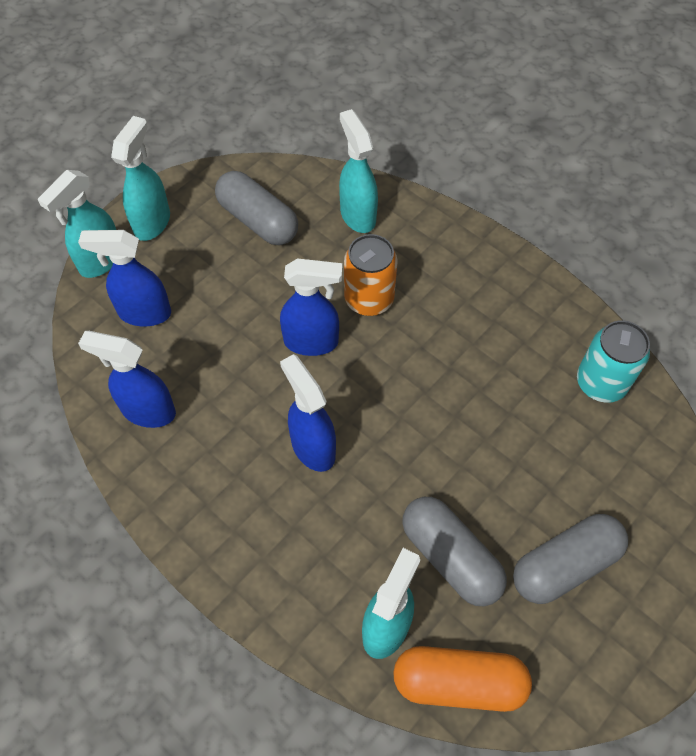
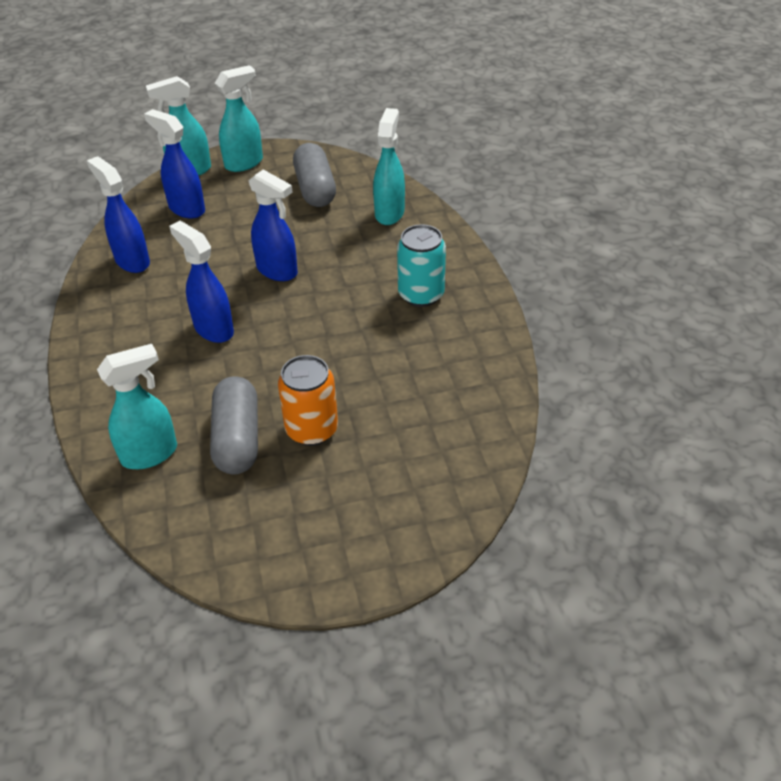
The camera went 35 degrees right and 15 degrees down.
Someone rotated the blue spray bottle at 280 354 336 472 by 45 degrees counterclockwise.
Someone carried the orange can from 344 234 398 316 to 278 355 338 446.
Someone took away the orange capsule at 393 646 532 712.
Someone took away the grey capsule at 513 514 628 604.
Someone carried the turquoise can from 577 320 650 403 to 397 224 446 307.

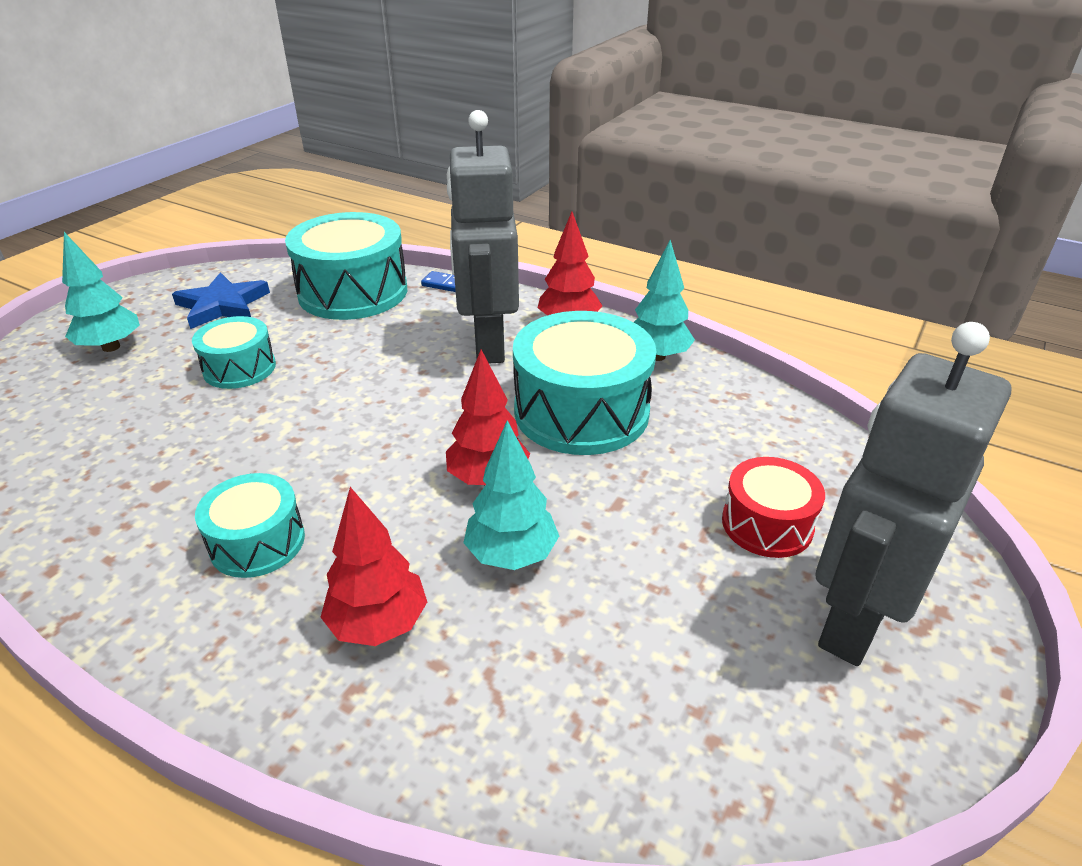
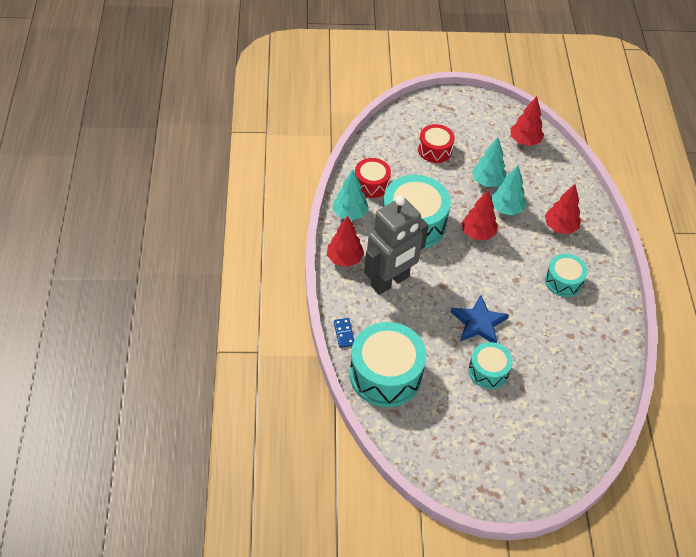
The camera went 125 degrees left and 15 degrees up.
Someone carried the turquoise tree from 62 232 140 352 to 472 137 507 187.
Someone carried the blue star from 172 272 270 329 to 451 295 509 343.
Someone took away the grey robot at 816 322 1011 666.
Someone put down the red drum at 355 158 391 198.
Someone put down the red tree at 511 96 544 146.

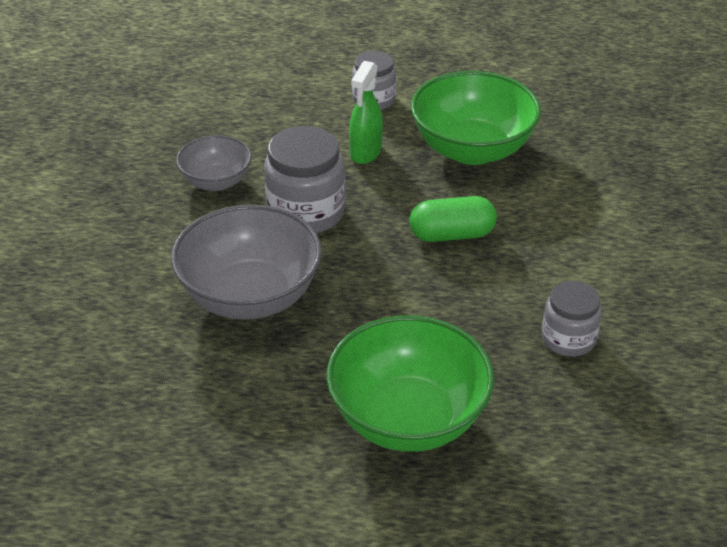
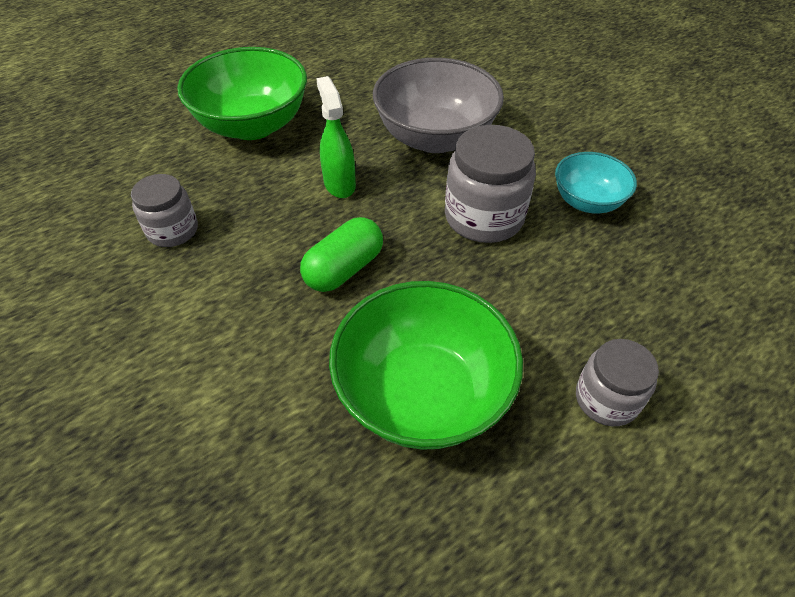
The camera went 140 degrees right and 10 degrees up.
Someone repainted the grey bowl at 176 135 252 191, which became the turquoise bowl at 555 152 637 213.
Someone carried the green spray bottle from 349 61 383 164 to 316 76 356 198.

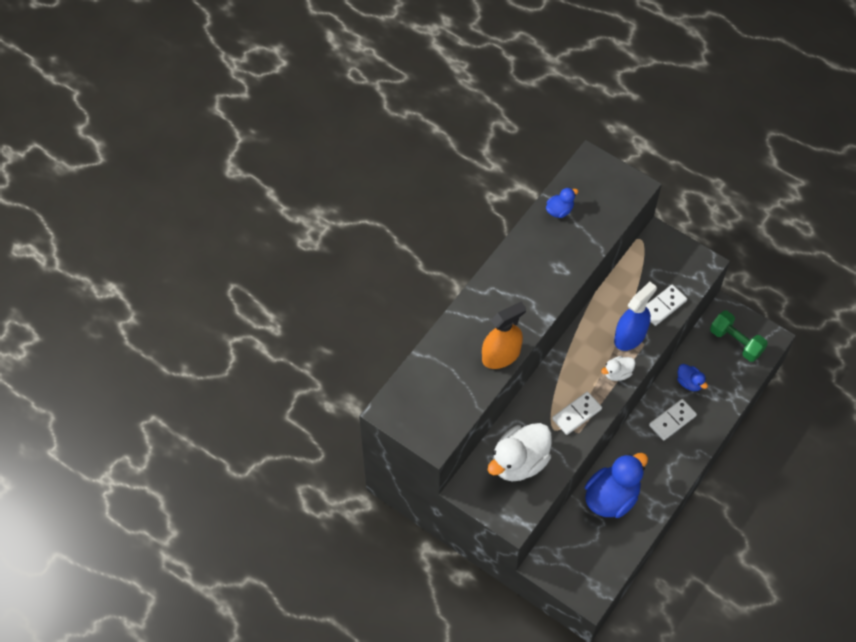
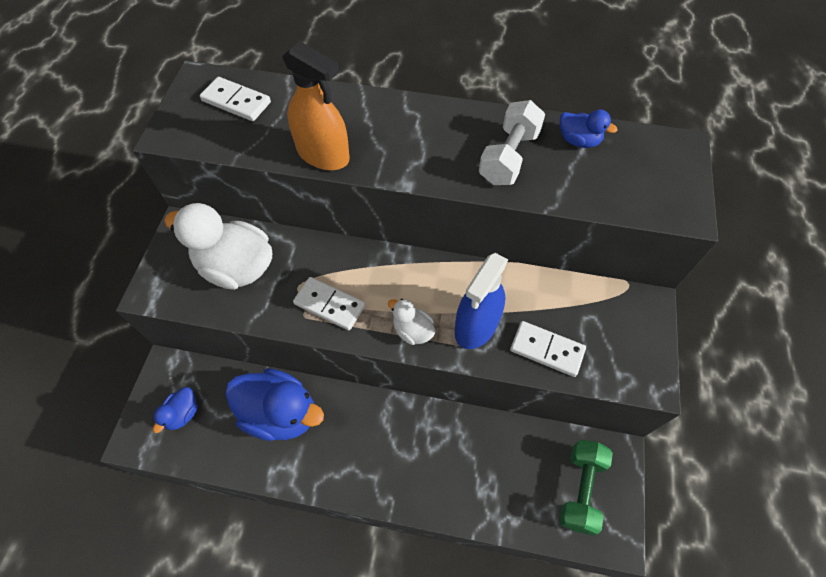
The camera went 65 degrees right and 0 degrees up.
Someone rotated the blue spray bottle at 614 282 657 351 by 105 degrees clockwise.
Someone carried the white domino from 649 399 697 441 to 200 77 271 121.
Someone carried the blue duck from 677 364 708 391 to 153 387 198 433.
Someone put down the white dumbbell at 479 100 545 185.

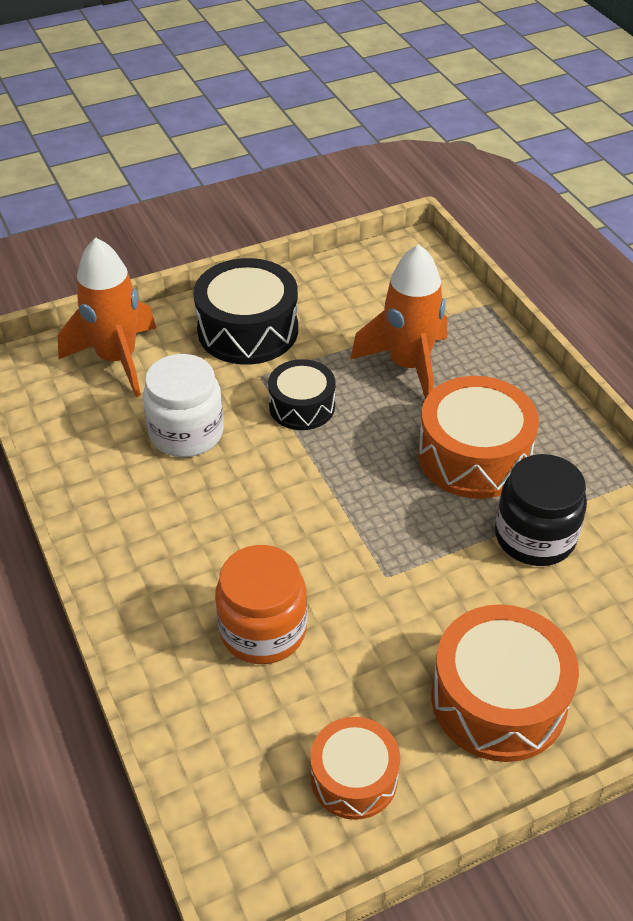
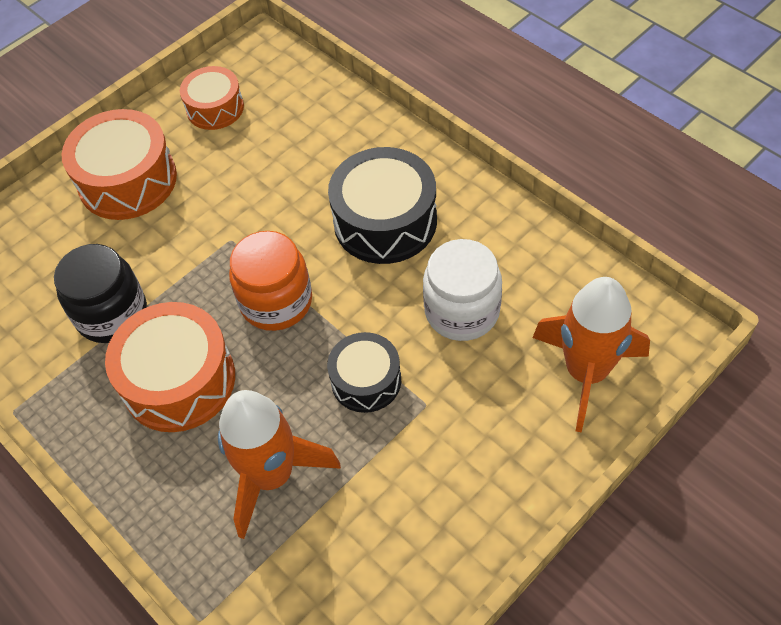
The camera went 165 degrees right and 10 degrees up.
Someone carried the black drum from 194 258 298 365 to 328 147 437 264.
Someone carried the orange jar from 215 545 307 664 to 229 231 312 331.

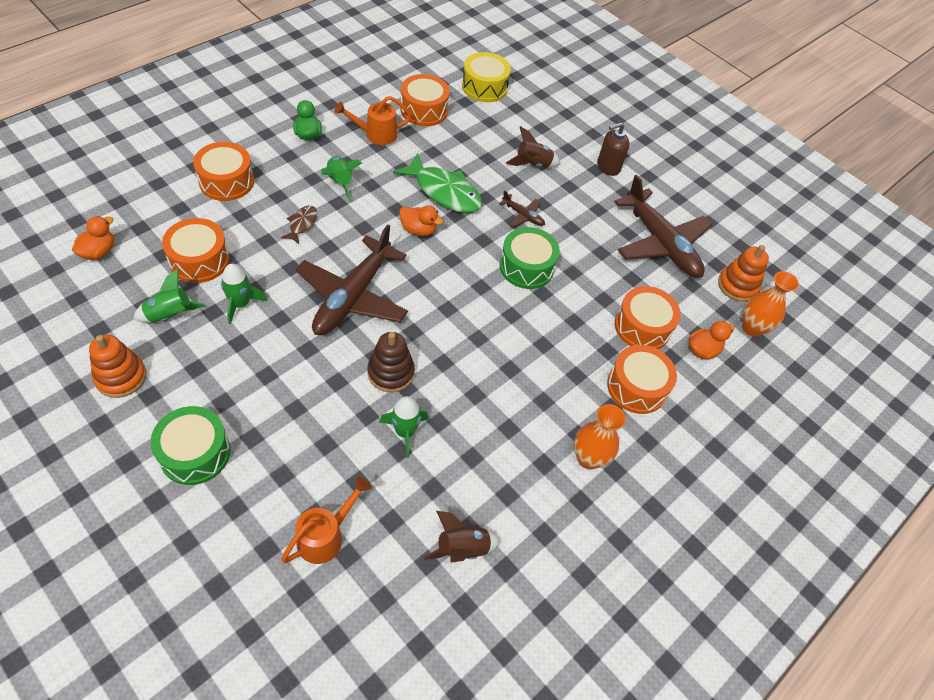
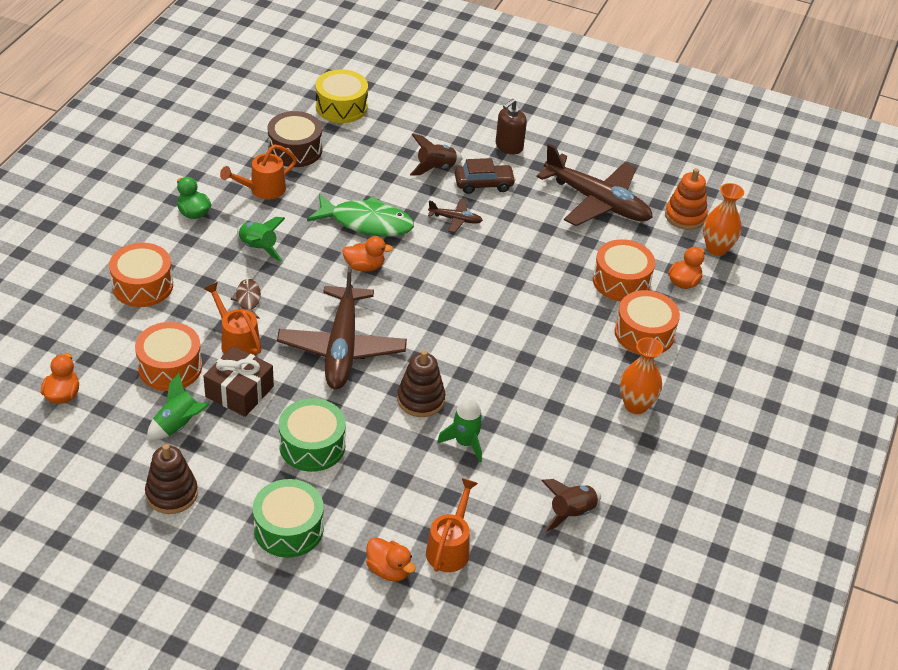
The camera went 20 degrees left and 10 degrees down.
Someone repainted the orange stacking toy at 89 335 146 398, which became the brown stacking toy at 145 444 198 514.
Someone swapped the green rocket at 221 264 267 324 for the brown gift at 203 346 274 417.
Someone repainted the orange drum at 400 74 450 126, which became the brown drum at 268 111 322 167.
Someone carried the green drum from 500 227 560 289 to 279 398 346 472.
Someone put down the orange watering can at 204 282 262 355.
Someone put down the orange duck at 366 537 416 582.
Someone put down the brown car at 455 158 516 194.

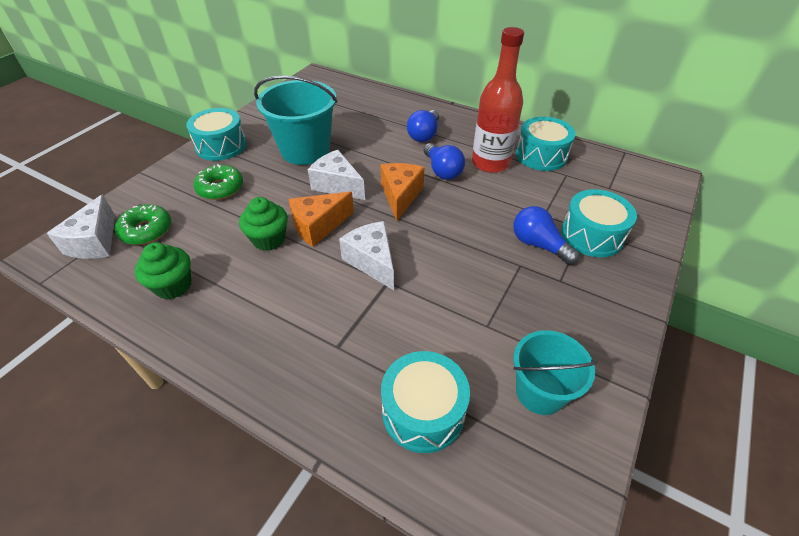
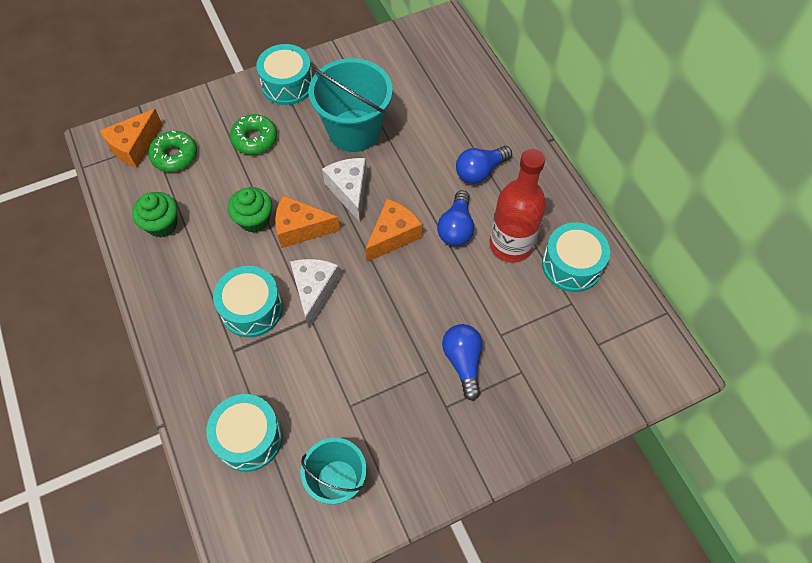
The camera went 35 degrees right and 15 degrees up.
Someone repainted the white cheese at 47 194 115 259, which became the orange cheese at 100 109 163 168.
Someone carried the turquoise drum from 561 189 637 257 to 213 266 283 337.

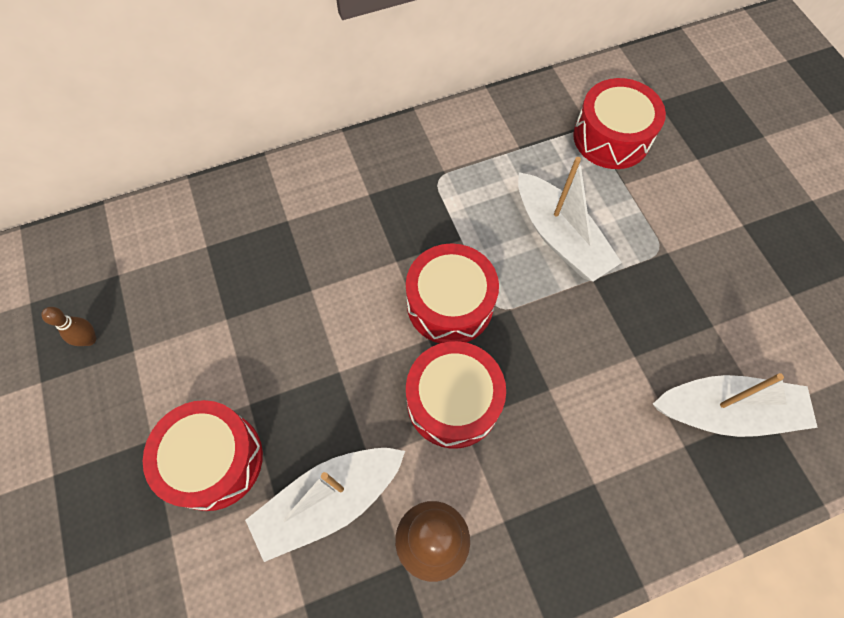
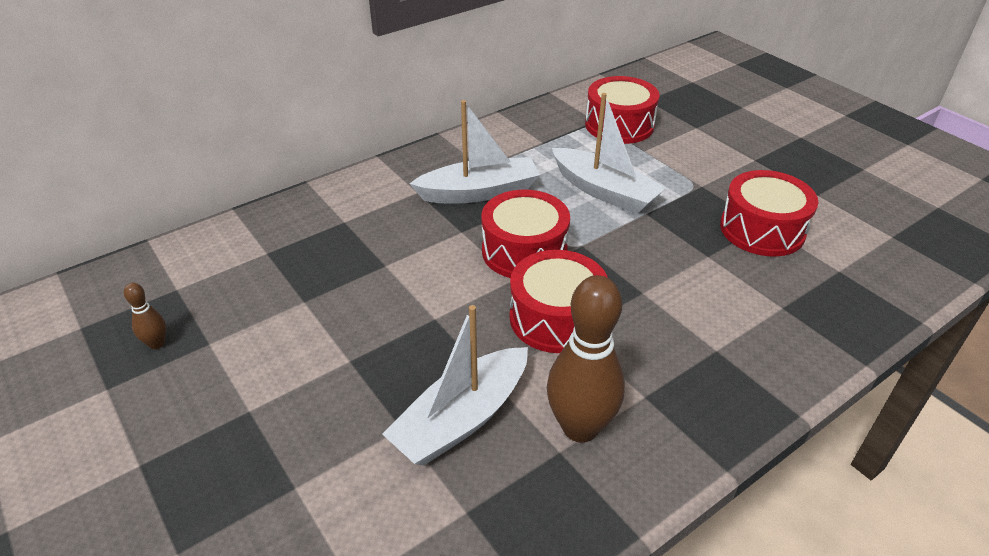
The camera went 15 degrees left and 25 degrees down.
Someone carried the red drum from 143 400 263 511 to 720 170 818 257.
Someone carried the white boat from 653 373 818 437 to 409 100 540 203.

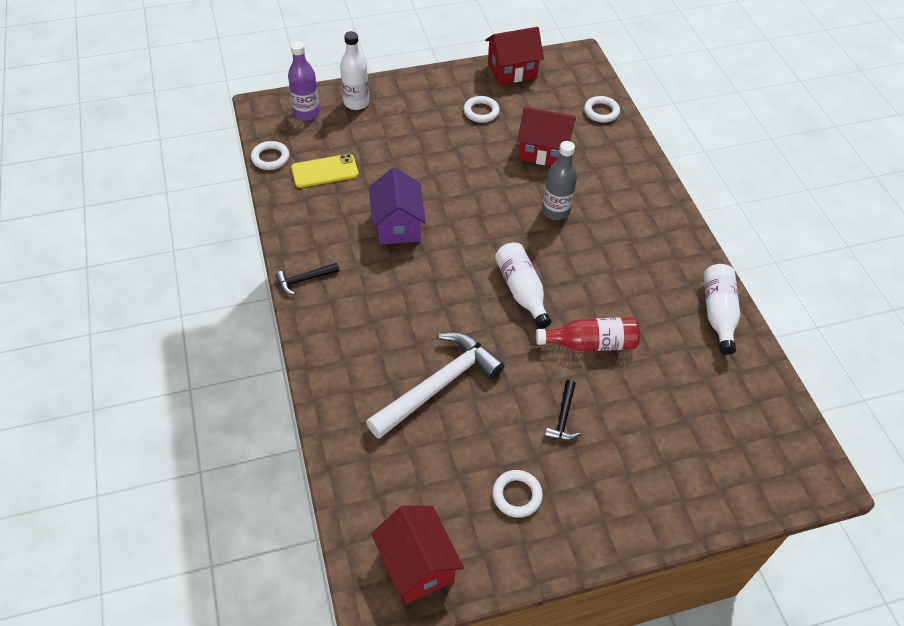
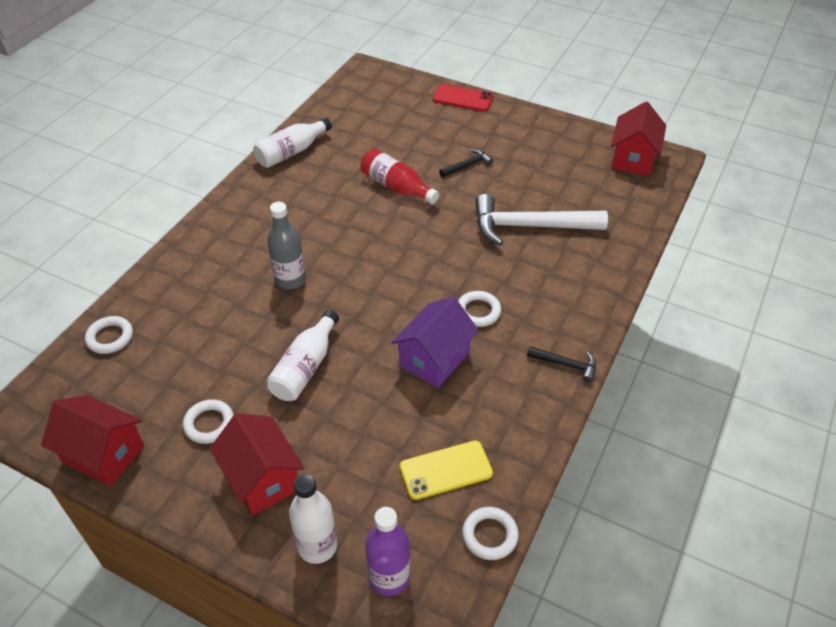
The camera went 135 degrees left and 5 degrees down.
Someone rotated the yellow phone at 291 154 359 188 by 45 degrees counterclockwise.
Someone carried the white ring from 492 470 543 518 to 458 291 501 327.
Someone carried the white bottle from 495 243 551 329 to 266 310 339 401.
Someone carried the red house from 517 107 576 166 to 210 413 304 516.
Someone put down the red phone at 433 84 494 112.

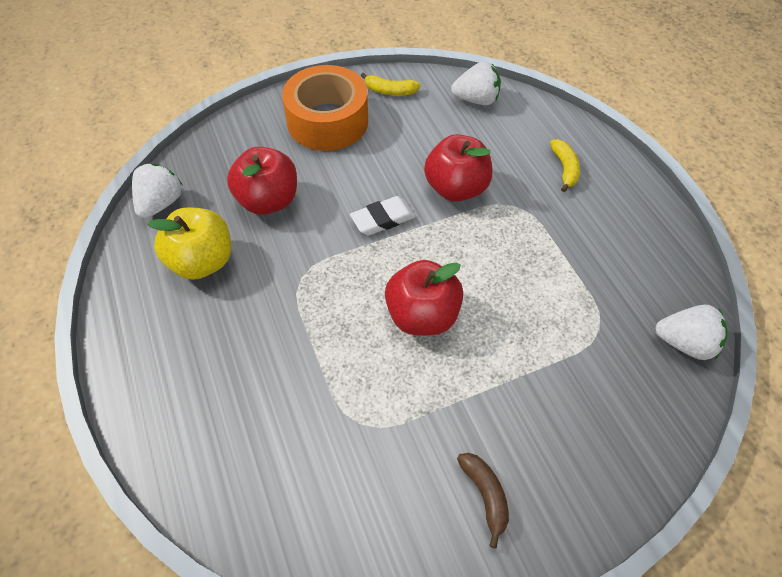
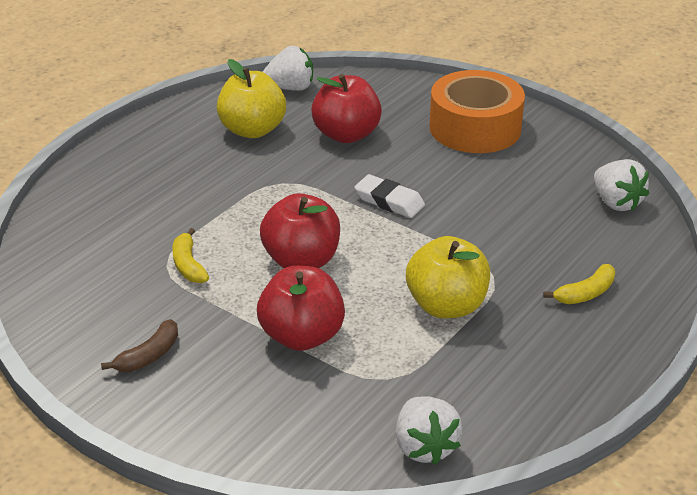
The camera went 60 degrees right and 20 degrees down.
Someone carried the yellow banana from 360 73 421 96 to 172 228 209 283.
Someone carried the red apple from 424 134 492 202 to 257 266 345 351.
Someone put down the yellow apple at 406 236 490 318.

